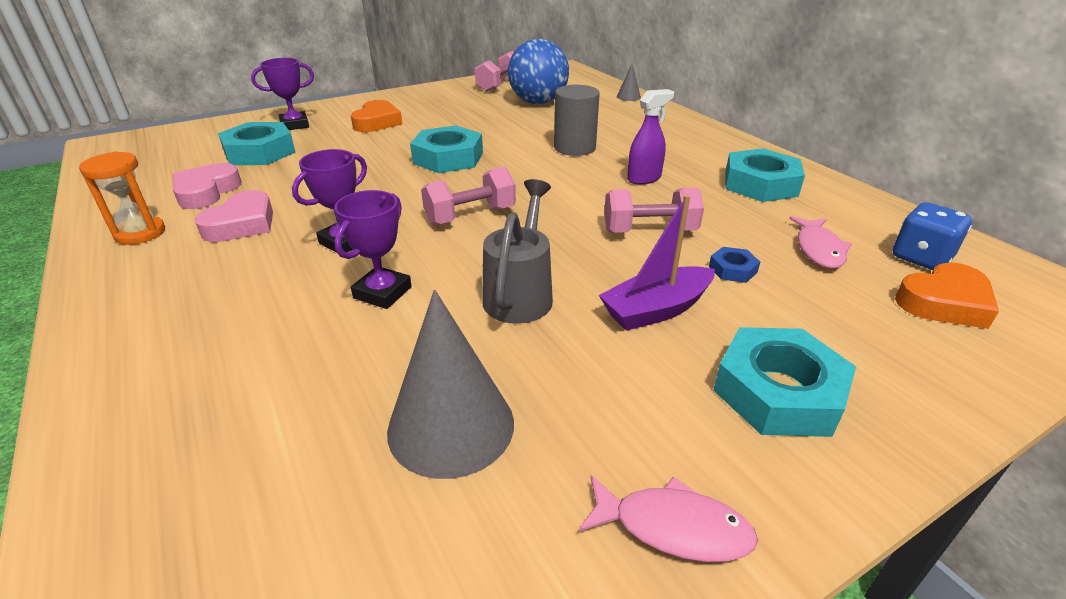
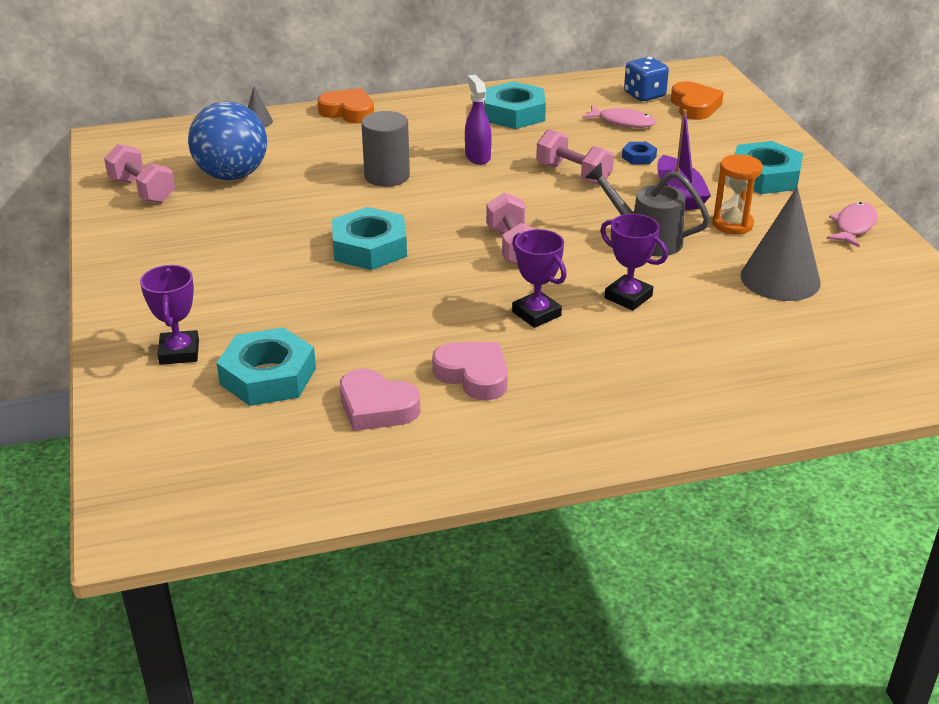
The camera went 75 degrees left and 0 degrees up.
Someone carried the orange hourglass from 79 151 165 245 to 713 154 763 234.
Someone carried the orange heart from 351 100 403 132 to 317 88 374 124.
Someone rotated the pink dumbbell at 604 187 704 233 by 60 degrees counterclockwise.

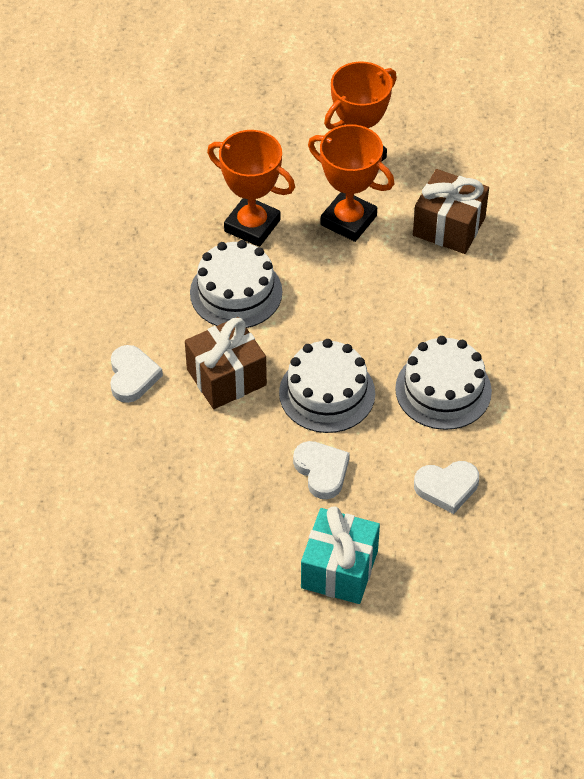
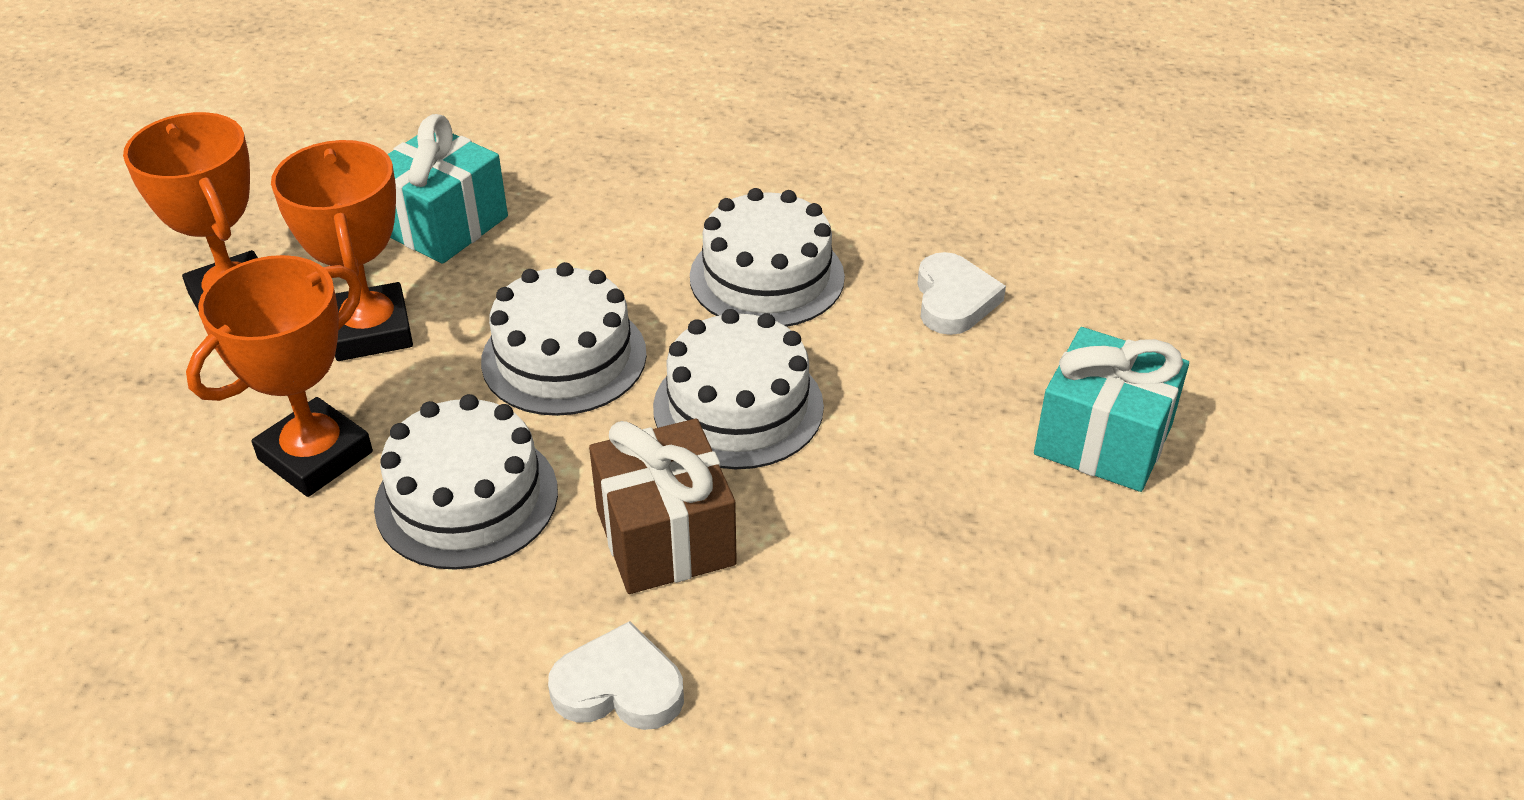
The camera went 80 degrees left and 10 degrees down.
Someone took away the white heart at 293 441 350 499.
Someone rotated the orange trophy at 308 124 394 242 by 60 degrees counterclockwise.
Someone repainted the brown gift at 413 169 489 254, which became the turquoise gift at 387 114 508 264.
Someone put down the white cake at 481 262 647 416.

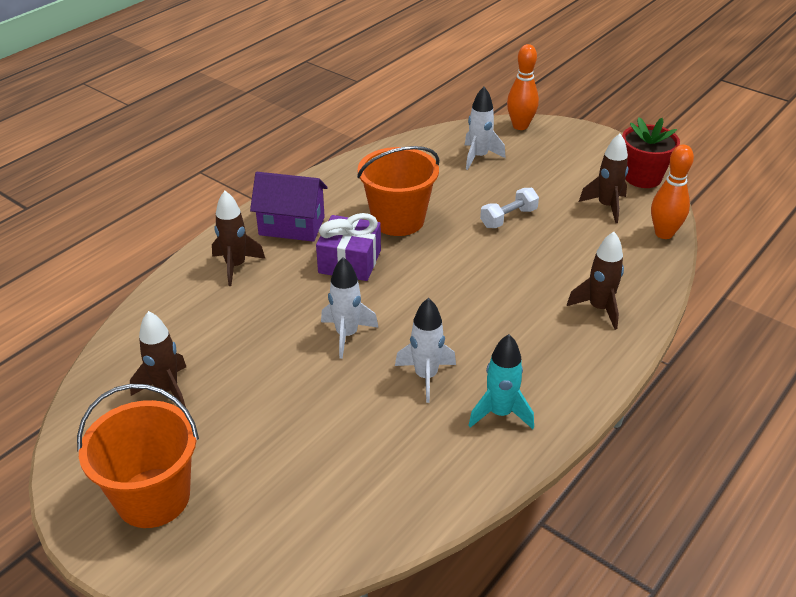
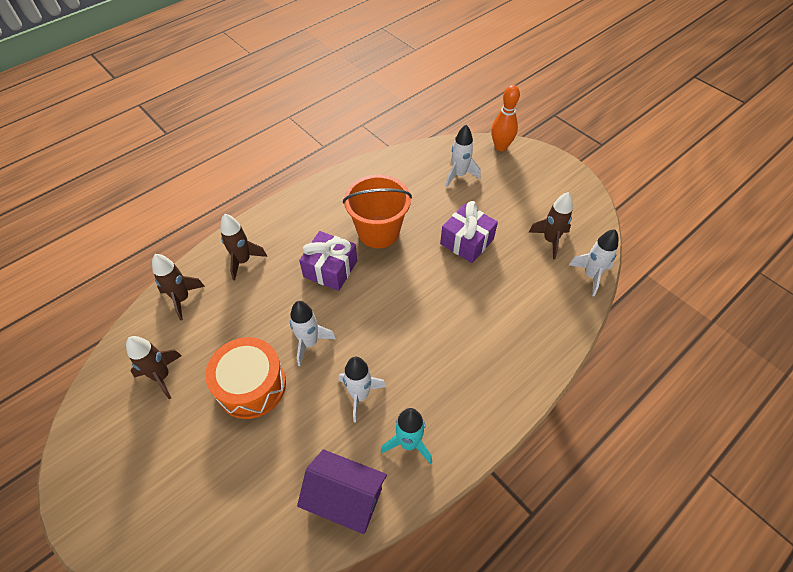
The camera went 10 degrees right and 15 degrees up.
Someone took away the orange bucket at 77 384 199 528.
Someone carried the purple house from 250 172 328 242 to 297 449 387 534.
Someone swapped the white dumbbell at 480 188 539 228 for the purple gift at 440 201 498 263.
Someone carried the brown rocket from 567 232 624 330 to 152 254 205 321.
Someone took away the red flower pot at 622 117 680 188.
Someone swapped the orange bowling pin at 651 144 694 239 for the white rocket at 569 229 619 296.
Someone put down the orange drum at 205 337 286 419.

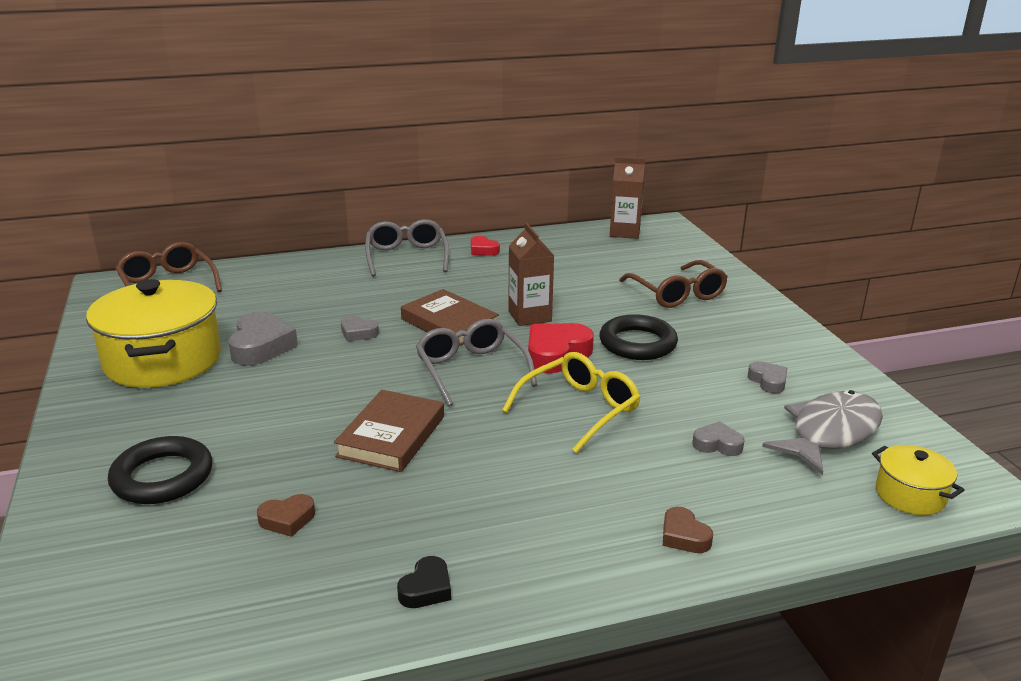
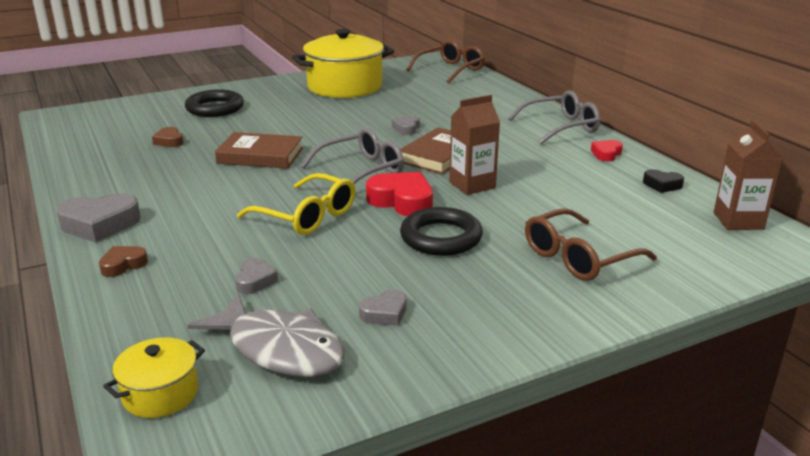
The camera went 80 degrees right and 0 degrees up.
Someone carried the grey heart from 229 311 298 366 to 56 193 141 243.
Someone carried the black heart from 397 556 451 608 to 643 169 684 193.

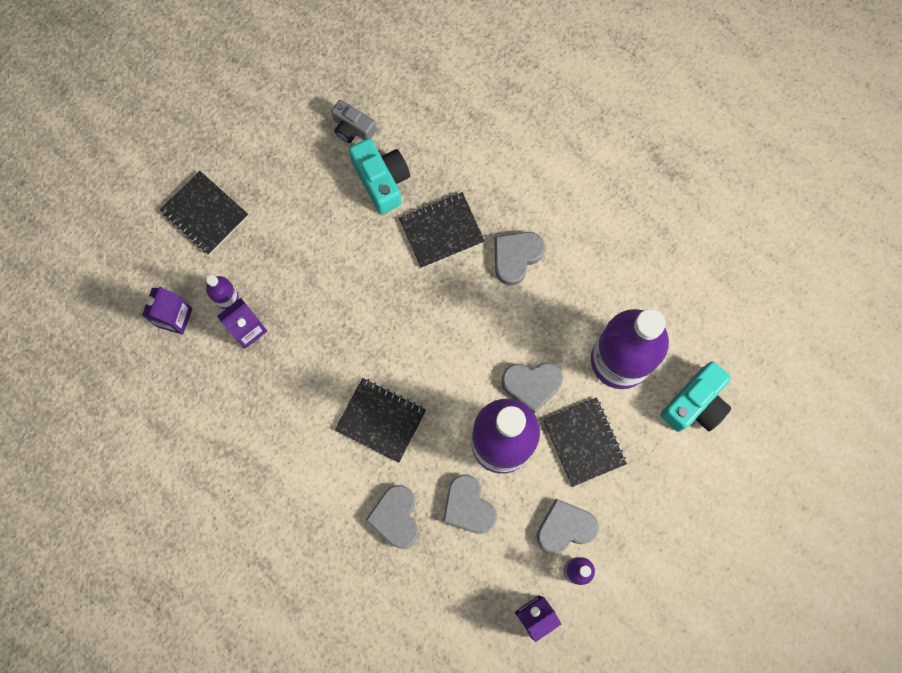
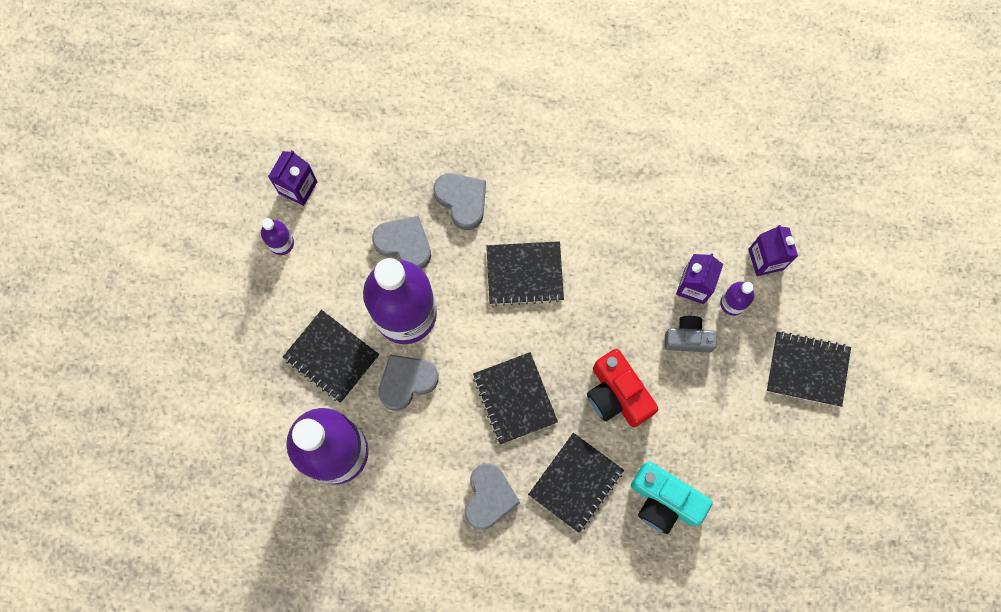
The camera went 150 degrees right and 0 degrees up.
Someone carried the grey camera from 331 100 377 143 to 664 316 717 353.
Someone took away the grey heart at 537 499 599 554.
Someone took away the turquoise camera at 660 361 731 432.
Someone put down the black notebook at 473 352 558 444.
Someone put down the red camera at 587 349 658 427.

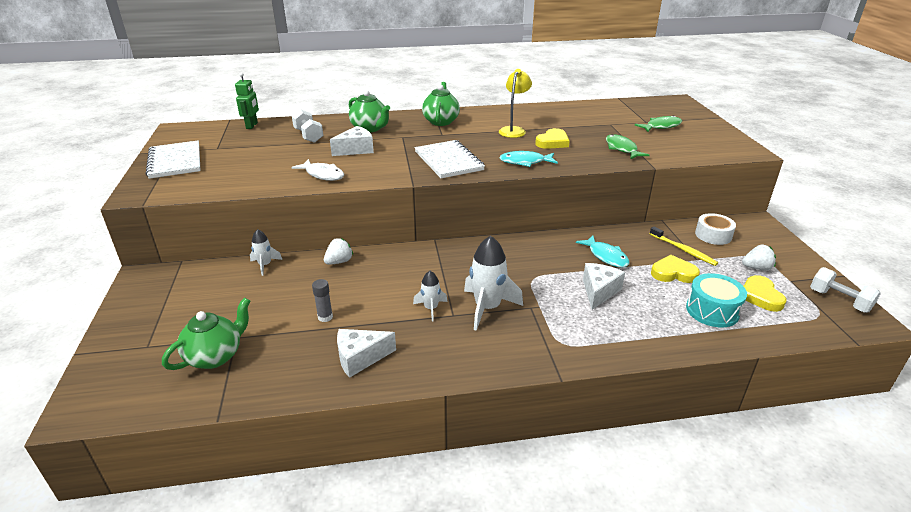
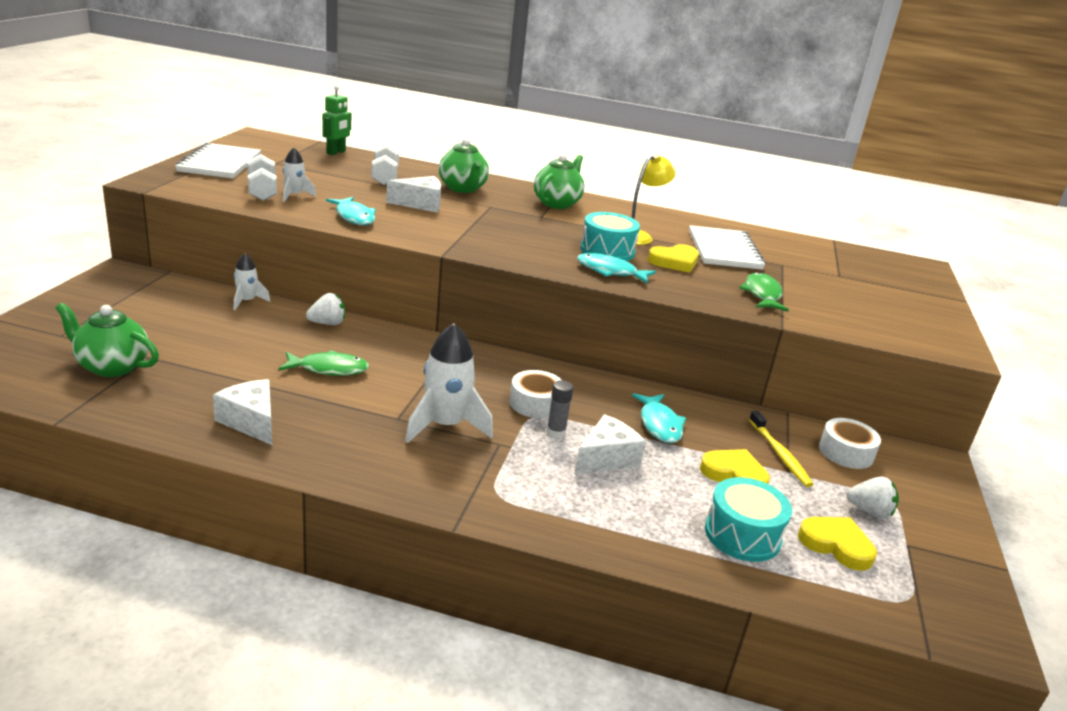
The camera went 20 degrees right and 5 degrees down.
Someone rotated the green teapot at 162 297 250 370 by 135 degrees counterclockwise.
Someone repainted the white fish at 292 159 344 181, which became the turquoise fish at 326 197 376 225.
Someone carried the grey glue stick from 312 279 333 322 to 547 380 573 438.
Someone rotated the white cheese at 337 329 396 378 by 45 degrees clockwise.
Someone carried the white rocket from 413 271 448 322 to 283 147 316 202.
Someone carried the white notebook from 415 140 485 178 to 689 225 766 270.
Someone carried the green fish from 635 115 682 132 to 279 350 369 376.
Someone rotated the yellow heart at 744 275 787 312 by 105 degrees clockwise.
Someone carried the white dumbbell from 810 267 881 313 to 247 154 277 201.
Someone put down the white tape at 509 370 561 418.
Someone put down the turquoise drum at 581 212 640 261.

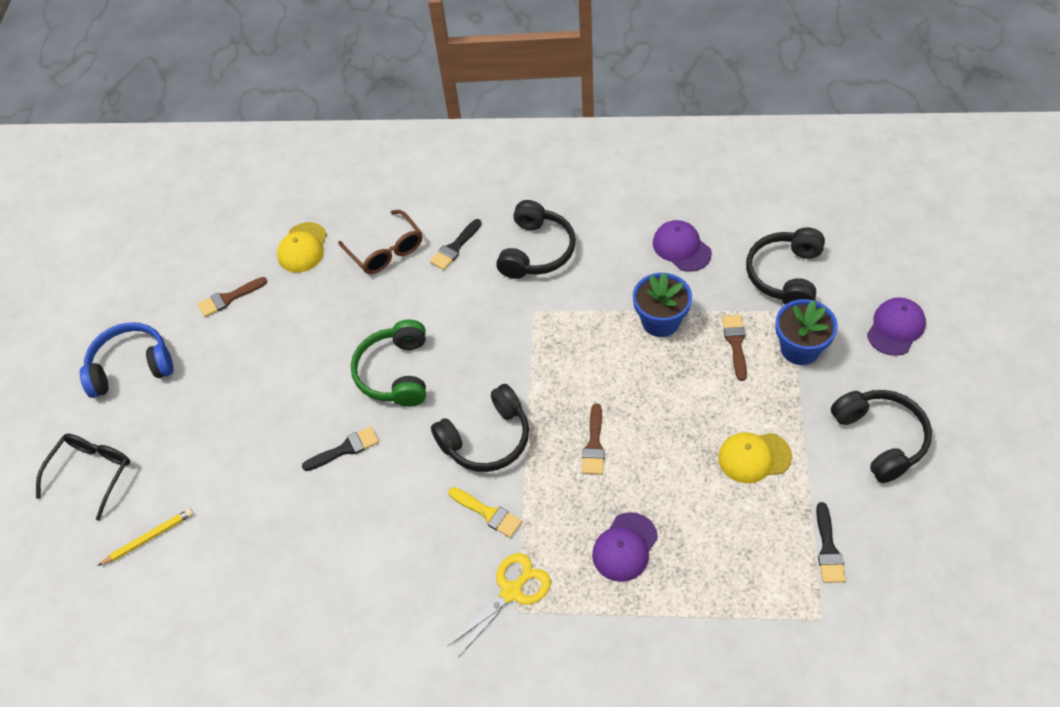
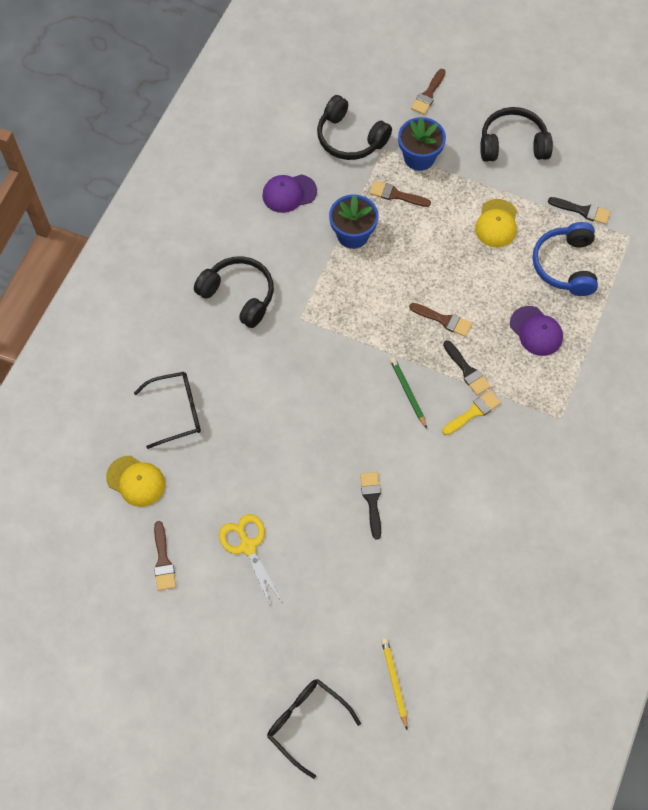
The camera went 75 degrees left and 10 degrees up.
Someone carried the blue headphones from 80 322 173 398 to 533 222 598 296.
Someone repainted the brown glasses at 338 210 422 274, which became the black glasses at 134 372 201 449.
Someone took away the green headphones at 351 320 426 407.
Someone carried the black brush from 430 219 482 270 to 443 340 491 395.
Someone swapped the black headphones at 431 384 529 472 for the green pencil at 390 357 427 429.
Someone carried the yellow scissors from 447 553 551 657 to 219 514 282 607.
Someone swapped the purple cap at 867 297 926 356 for the brown brush at 411 69 446 115.

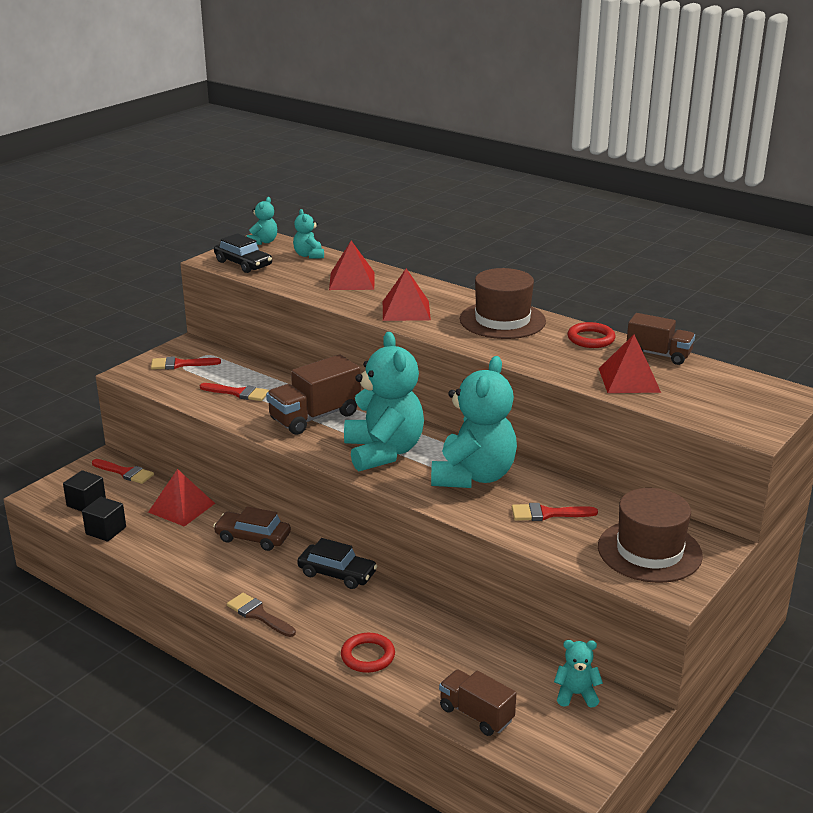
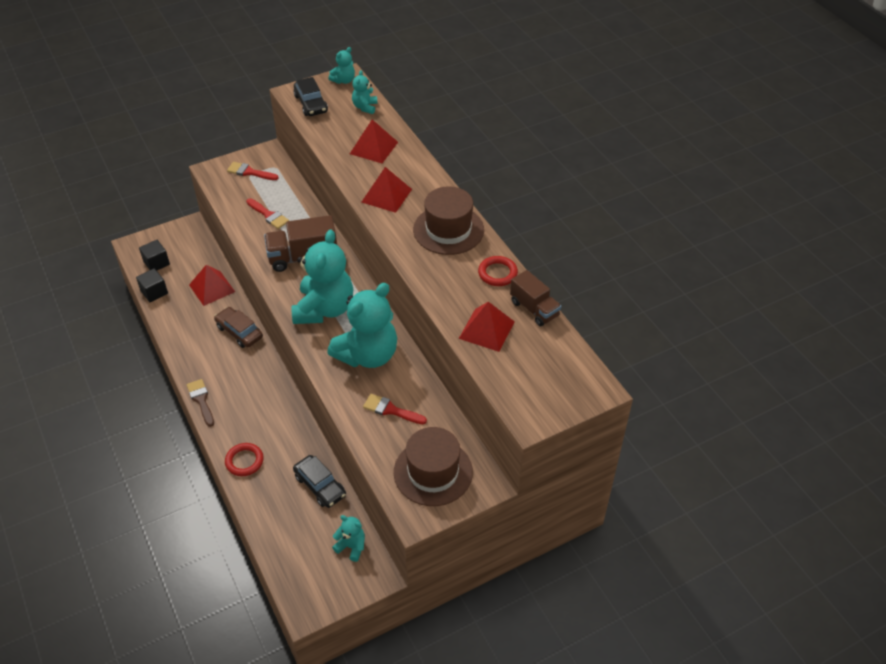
The camera went 25 degrees right and 20 degrees up.
Someone took away the red brush at 92 459 154 484.
Someone carried the black car from 297 538 377 589 to 293 455 346 508.
Someone took away the brown truck at 439 669 517 736.

